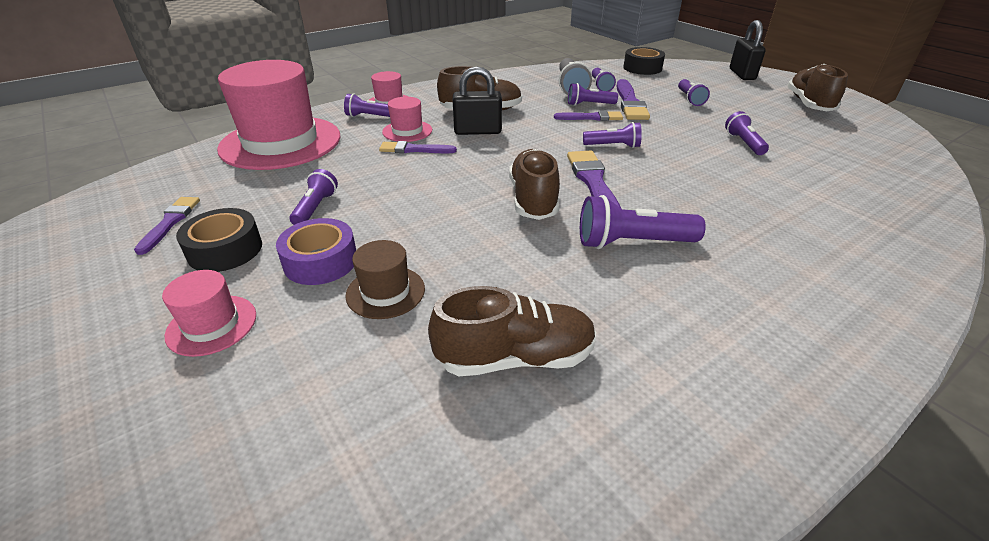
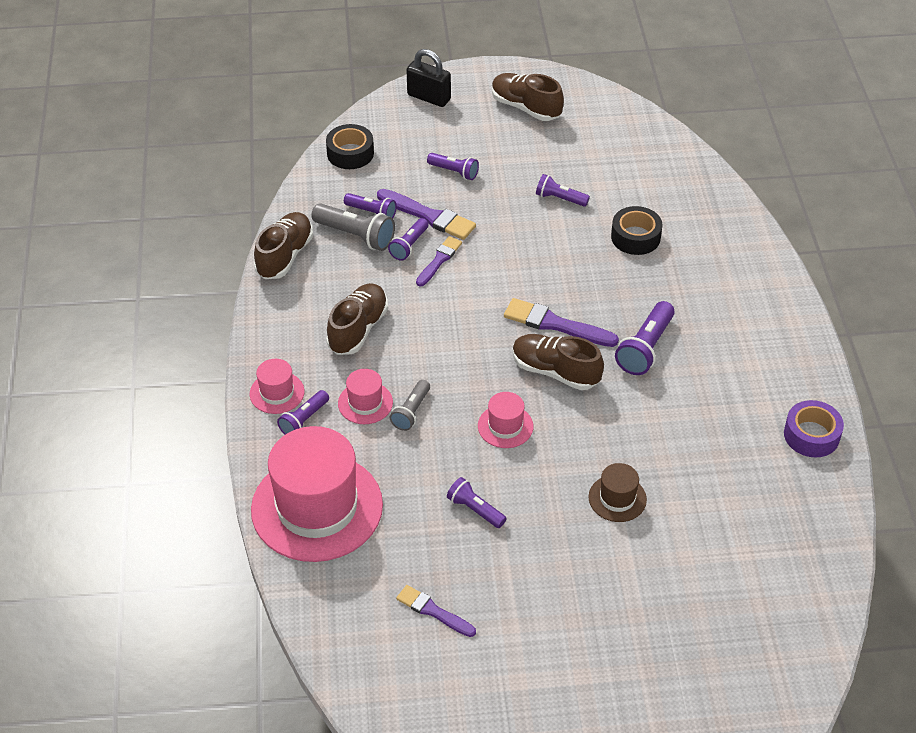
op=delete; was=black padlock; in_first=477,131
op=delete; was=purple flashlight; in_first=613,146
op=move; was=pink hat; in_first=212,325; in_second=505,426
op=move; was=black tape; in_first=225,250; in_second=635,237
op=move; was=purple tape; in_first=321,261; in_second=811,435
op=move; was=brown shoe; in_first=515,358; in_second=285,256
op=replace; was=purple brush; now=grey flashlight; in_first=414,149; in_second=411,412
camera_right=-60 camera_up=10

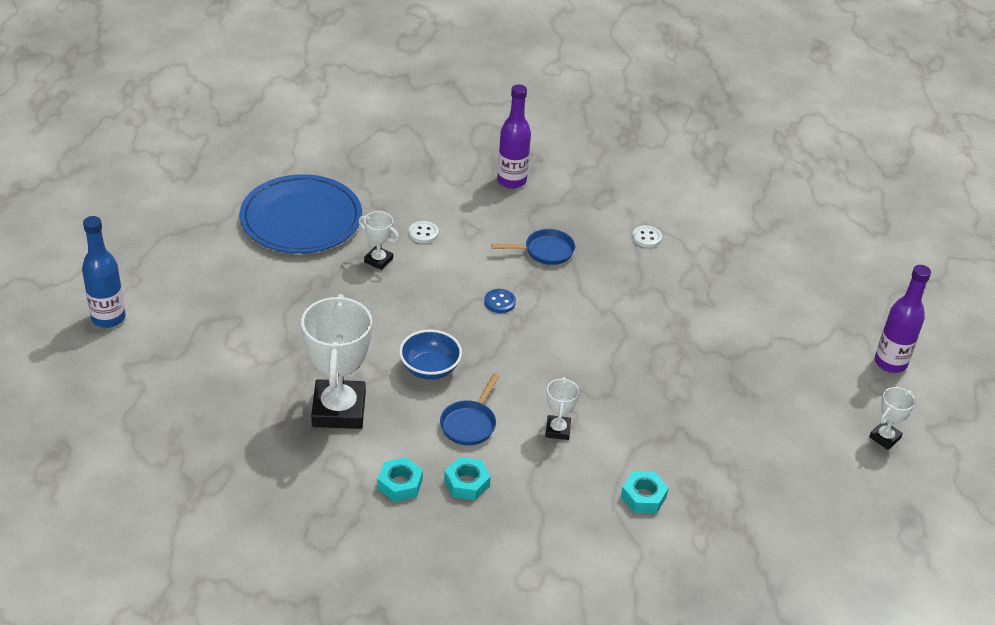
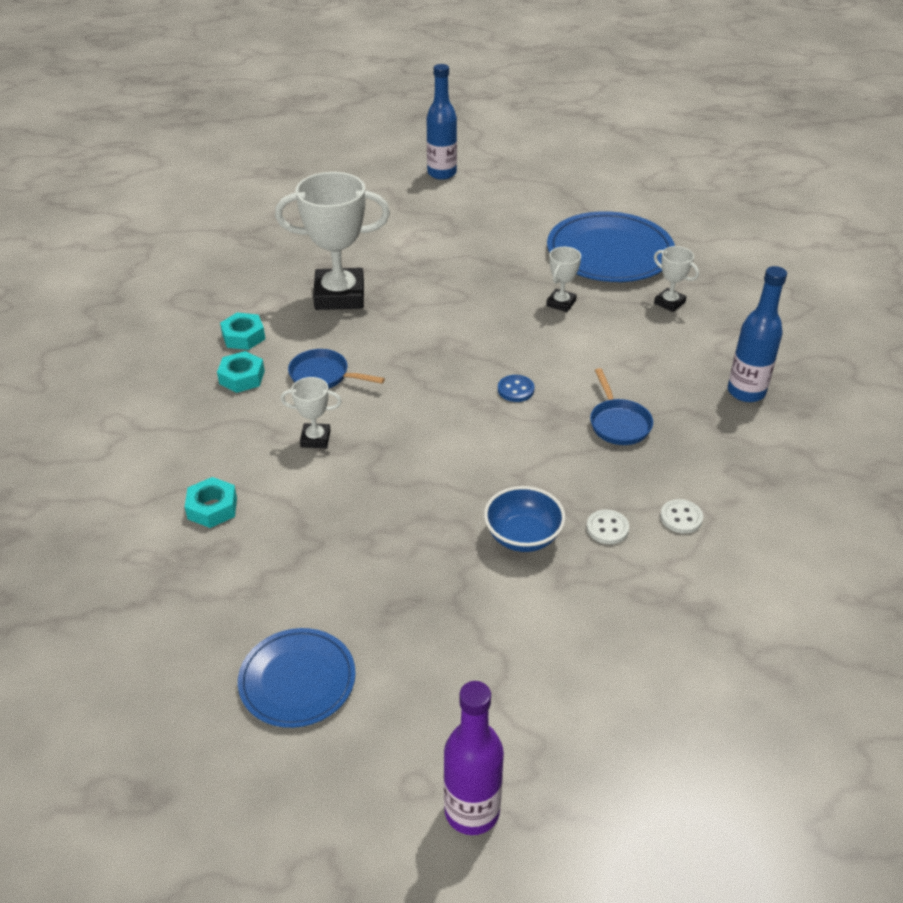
op=insert; now=blue plate; in_second=297,680
op=move; was=blue bowl; in_first=430,368; in_second=523,536
op=move; was=white button; in_first=423,233; in_second=607,528
op=move; was=white trophy; in_first=884,437; in_second=669,303
op=recolor; was=purple bottle; now=blue bottle; in_first=511,180; in_second=746,392
camera_right=90 camera_up=0

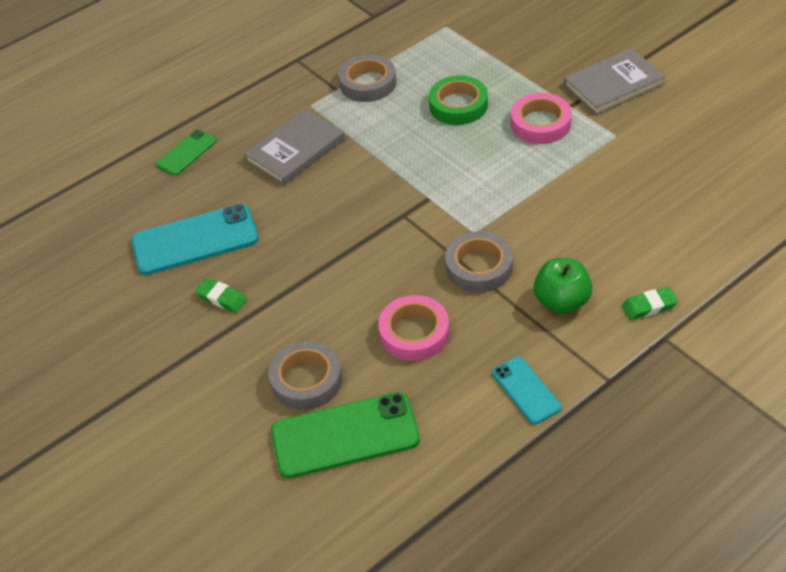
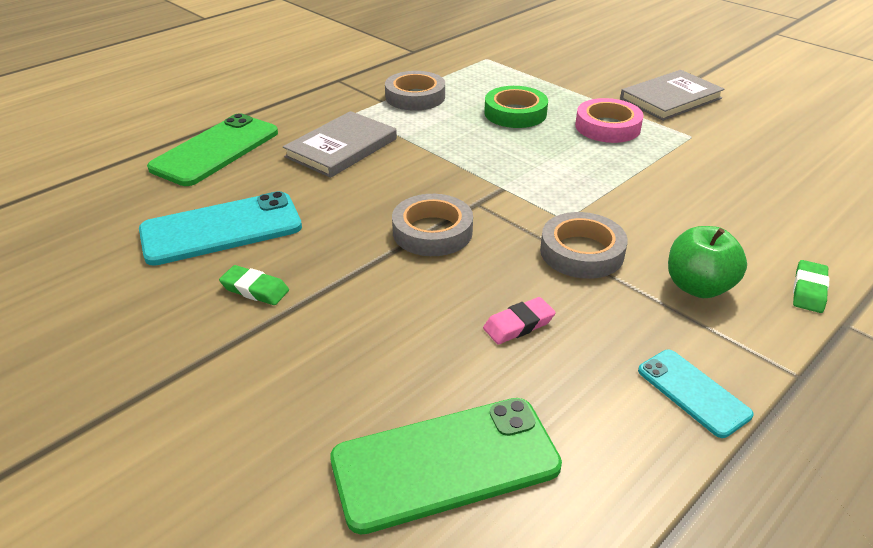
op=move; was=grey tape; in_first=306,380; in_second=432,232
op=replace; was=pink tape; now=pink eraser; in_first=414,333; in_second=518,325
op=rotate; was=green eraser; in_first=649,306; in_second=809,290; clockwise=-45
op=resize; was=green phone; in_first=186,153; in_second=215,150; ratio=1.81
camera_right=-10 camera_up=-10

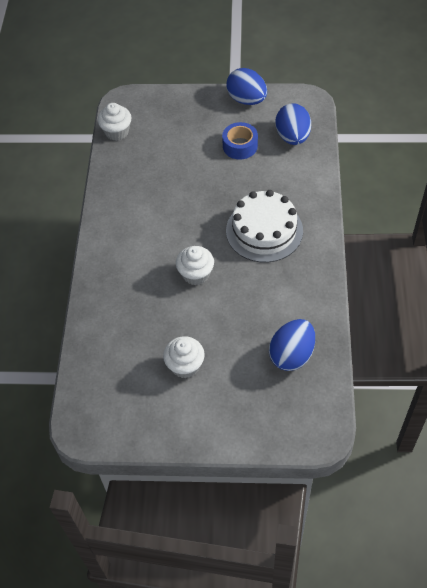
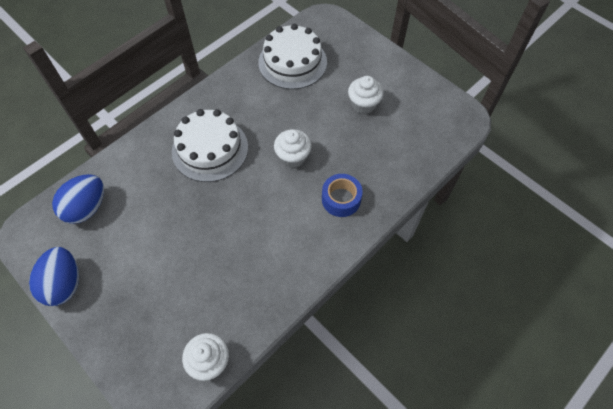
op=move; was=blue tape; in_first=240,146; in_second=341,199
op=replace; was=blue egg; now=white cake; in_first=291,355; in_second=292,62
camera_right=-140 camera_up=5

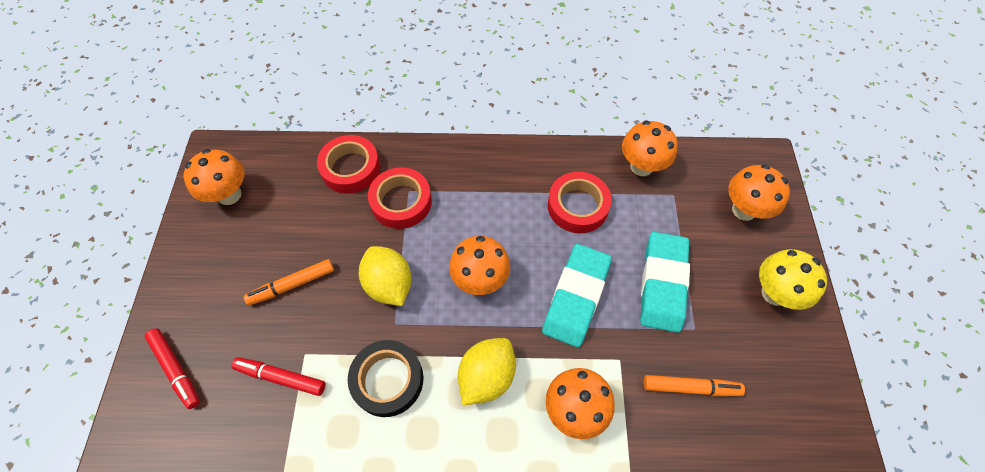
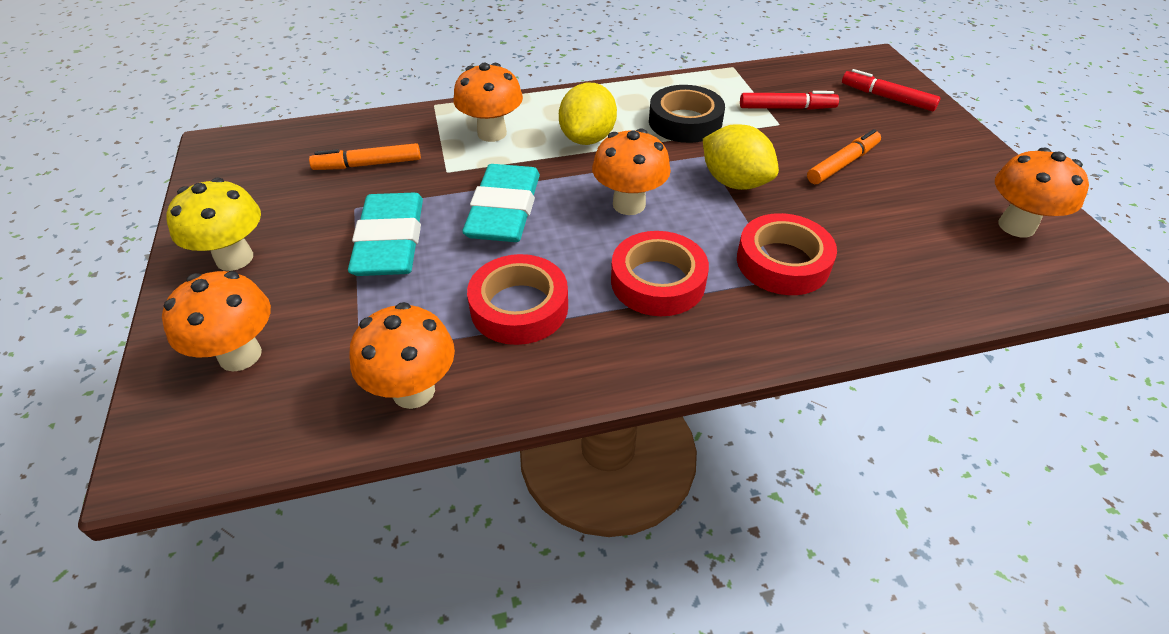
op=move; was=red tape; in_first=351,168; in_second=658,281
camera_right=165 camera_up=-15

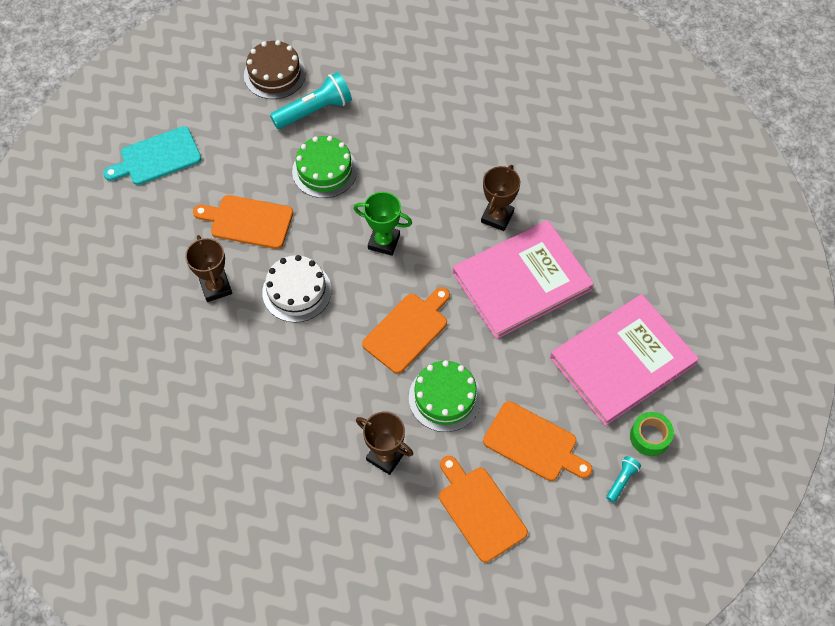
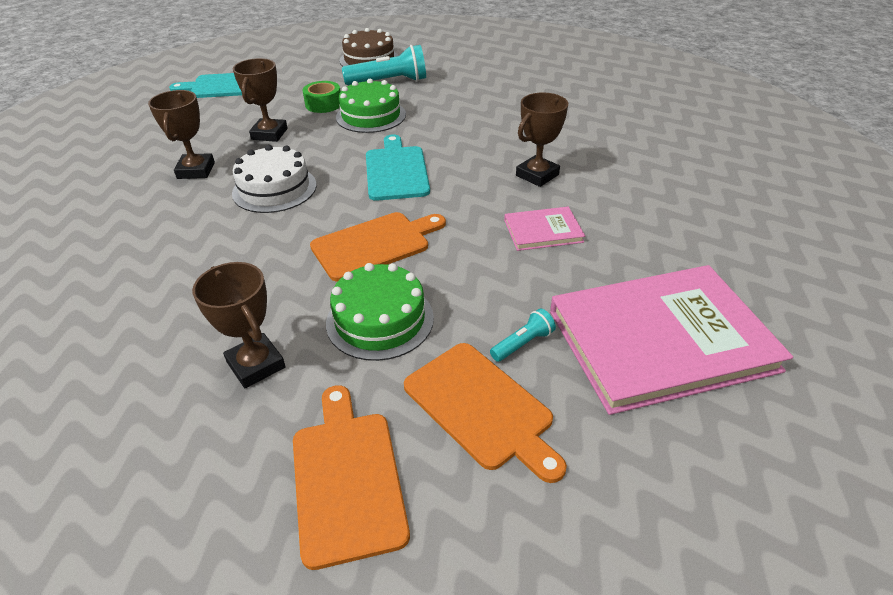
op=move; was=turquoise flashlight; in_first=621,480; in_second=523,344
op=move; was=green tape; in_first=649,437; in_second=323,104
op=replace; was=orange cutting board; now=brown trophy; in_first=248,221; in_second=269,134
op=replace; was=green trophy; now=turquoise cutting board; in_first=384,242; in_second=396,171
op=resize; was=pink book; in_first=521,281; in_second=543,231; ratio=0.45
camera_right=20 camera_up=-20

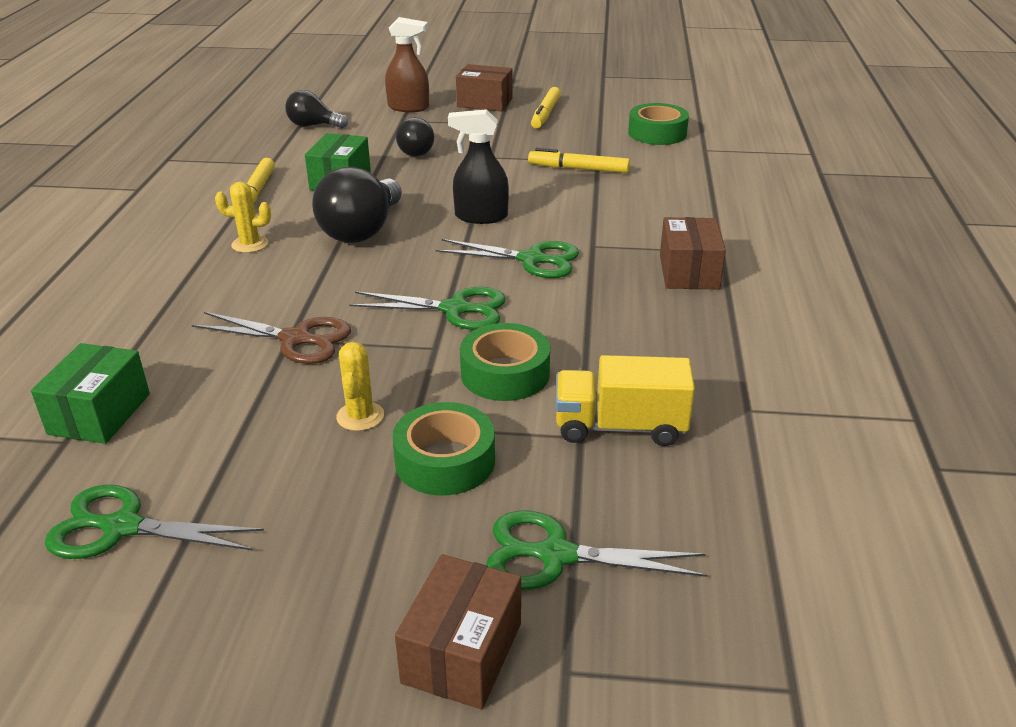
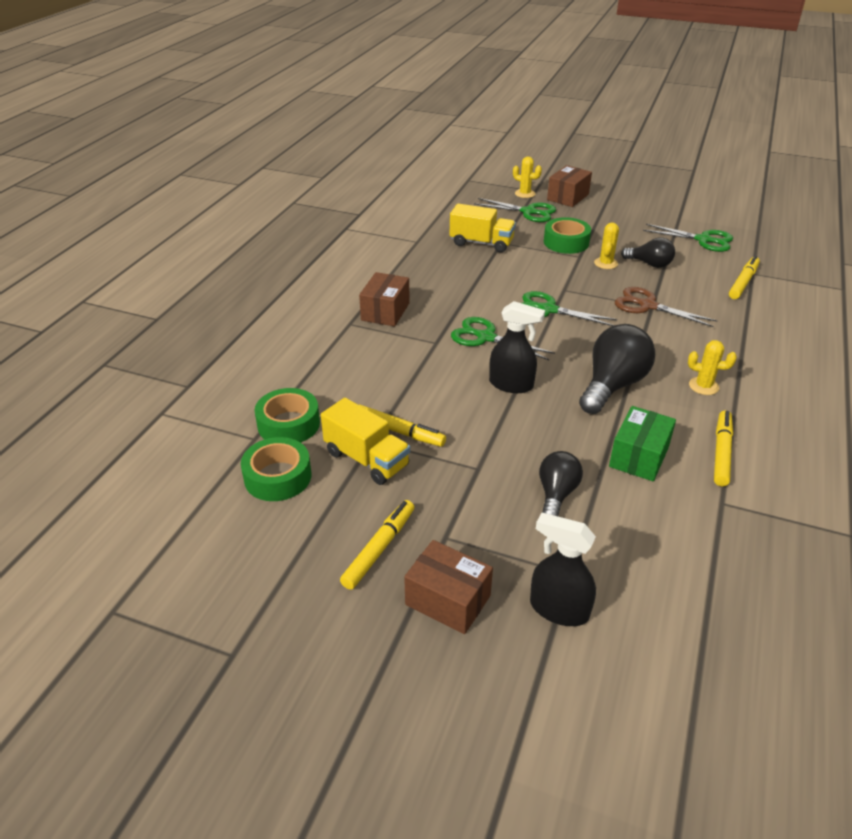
op=insert; now=yellow truck; in_second=366,459
op=insert; now=yellow cactus; in_second=525,194
op=move; was=black light bulb; in_first=313,126; in_second=650,264
op=move; was=green tape; in_first=505,373; in_second=288,424
op=replace; was=green box; now=yellow marker; in_first=99,414; in_second=743,282
op=recolor; was=brown spray bottle; now=black spray bottle; in_first=409,107; in_second=558,609
camera_right=-165 camera_up=5

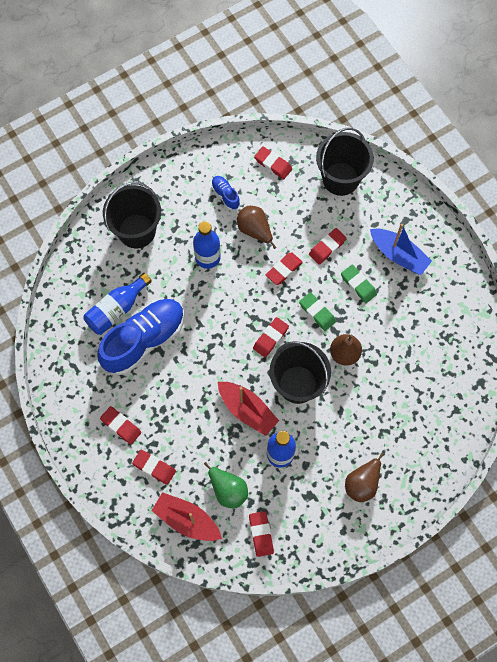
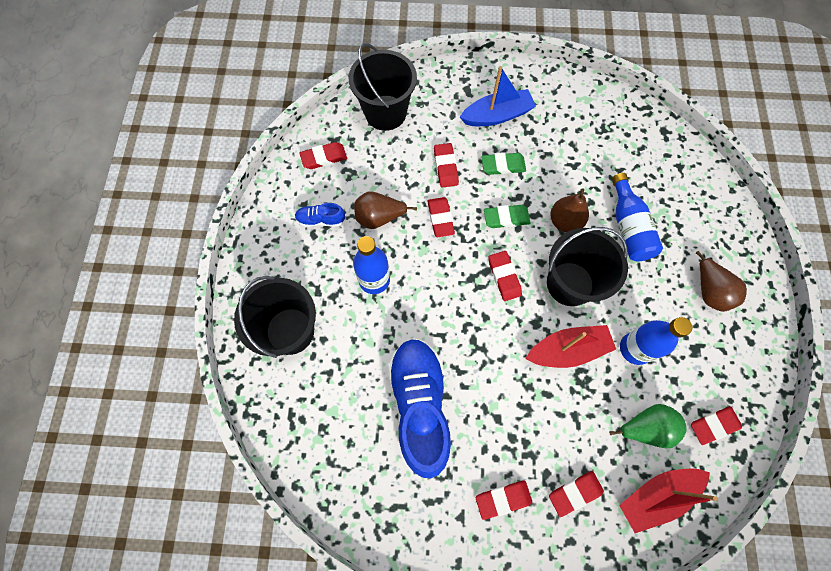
op=move; was=blue bottle; in_first=116,309; in_second=628,227
op=rotate; was=red eraser; in_first=261,534; in_second=713,425; clockwise=-45
camera_right=-55 camera_up=0

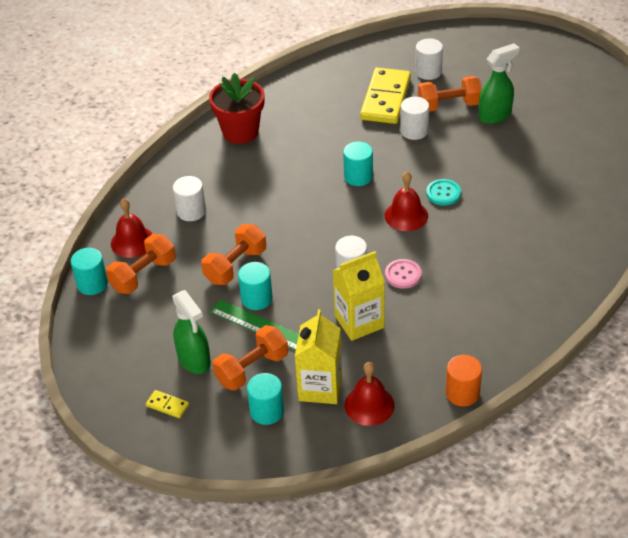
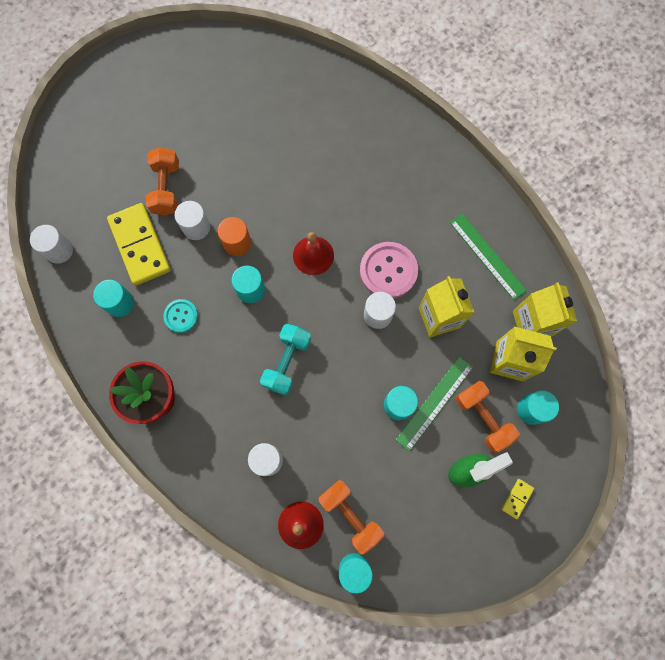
op=delete; was=orange dumbbell; in_first=235,266
op=delete; was=green spray bottle; in_first=495,115
op=insert; now=turquoise cylinder; in_second=120,303
op=insert; now=turquoise dumbbell; in_second=287,362
op=insert; now=green ruler; in_second=487,256
op=move; was=white cylinder; in_first=428,72; in_second=59,250
op=move; was=turquoise button; in_first=443,193; in_second=181,316
op=move; was=orange cylinder; in_first=462,393; in_second=237,243
op=replace; was=red bell; now=yellow carton; in_first=369,405; in_second=532,323
op=rotate; was=yellow domino; in_first=386,99; in_second=140,245; clockwise=45
op=resize; was=pink button; in_first=403,275; in_second=388,271; ratio=1.74
camera_right=-85 camera_up=30

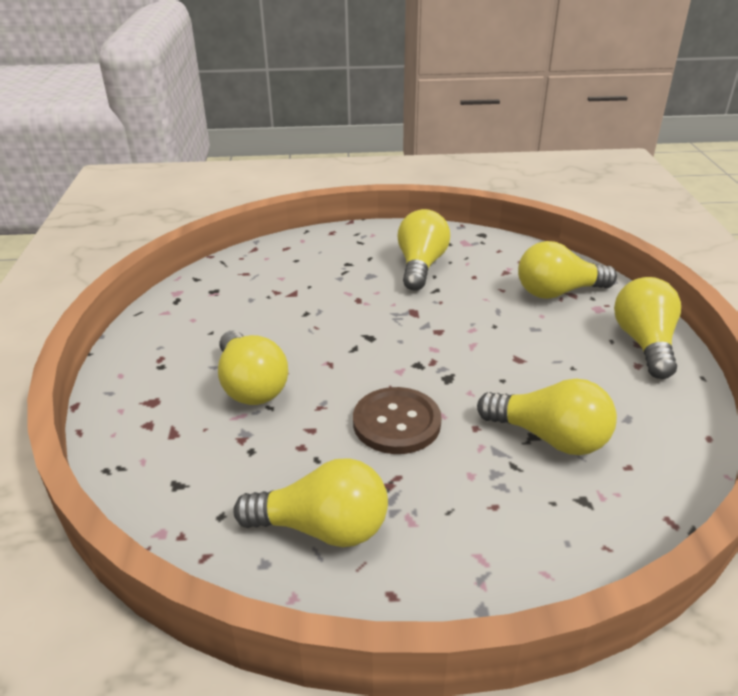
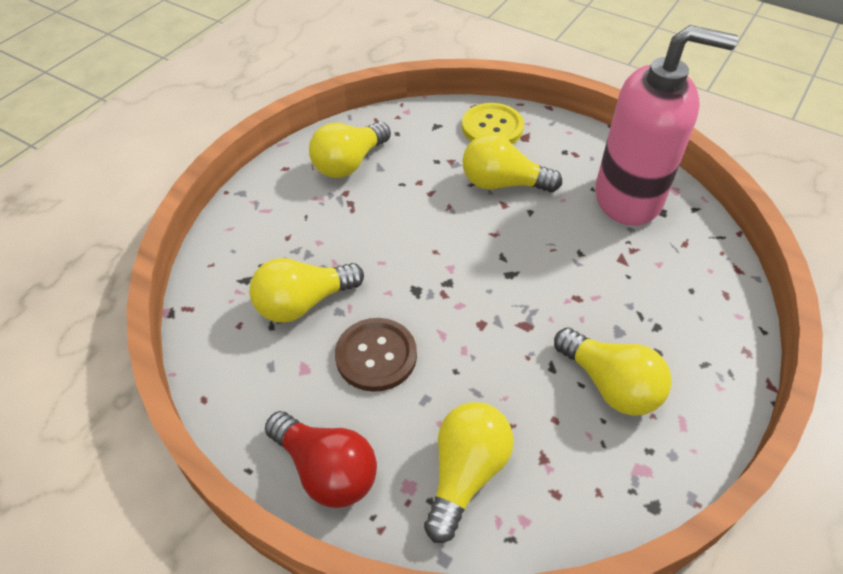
op=insert; now=yellow button; in_second=492,127
op=insert; now=pink soap dispenser; in_second=628,198
op=move; was=brown button; in_first=396,422; in_second=376,356
op=recolor; was=yellow light bulb; now=red light bulb; in_first=644,343; in_second=326,470
camera_right=125 camera_up=15

